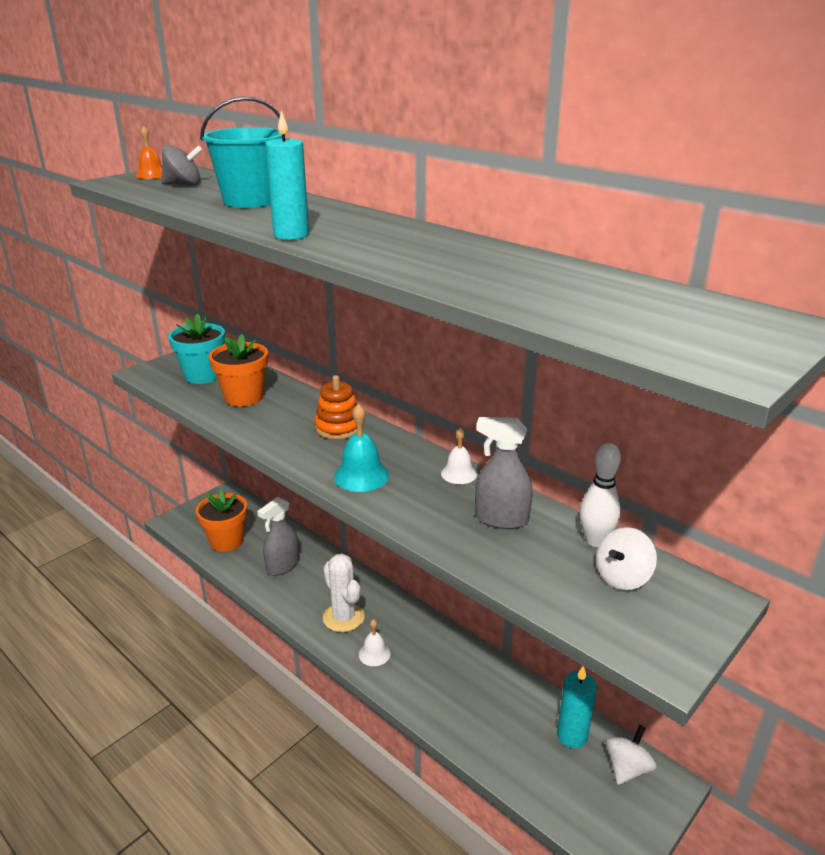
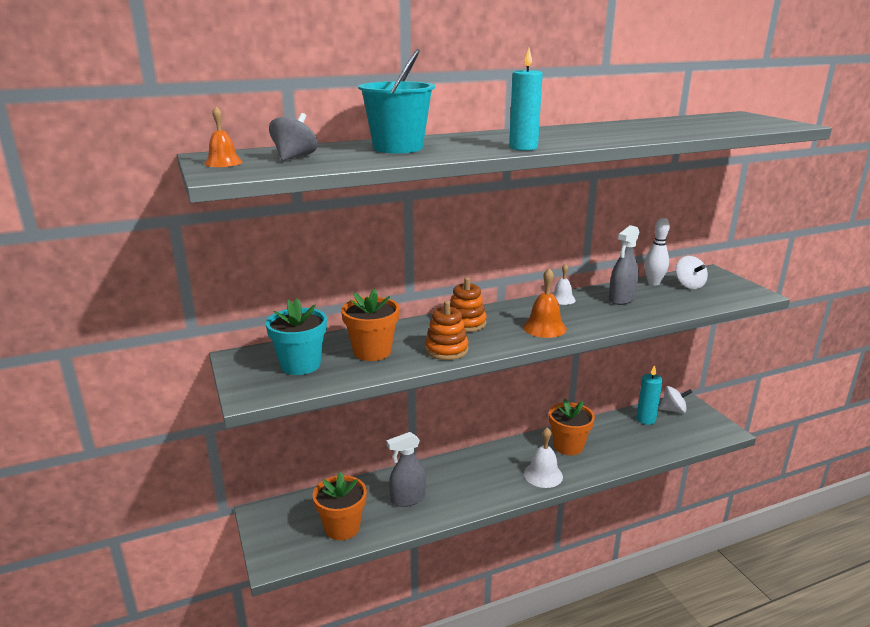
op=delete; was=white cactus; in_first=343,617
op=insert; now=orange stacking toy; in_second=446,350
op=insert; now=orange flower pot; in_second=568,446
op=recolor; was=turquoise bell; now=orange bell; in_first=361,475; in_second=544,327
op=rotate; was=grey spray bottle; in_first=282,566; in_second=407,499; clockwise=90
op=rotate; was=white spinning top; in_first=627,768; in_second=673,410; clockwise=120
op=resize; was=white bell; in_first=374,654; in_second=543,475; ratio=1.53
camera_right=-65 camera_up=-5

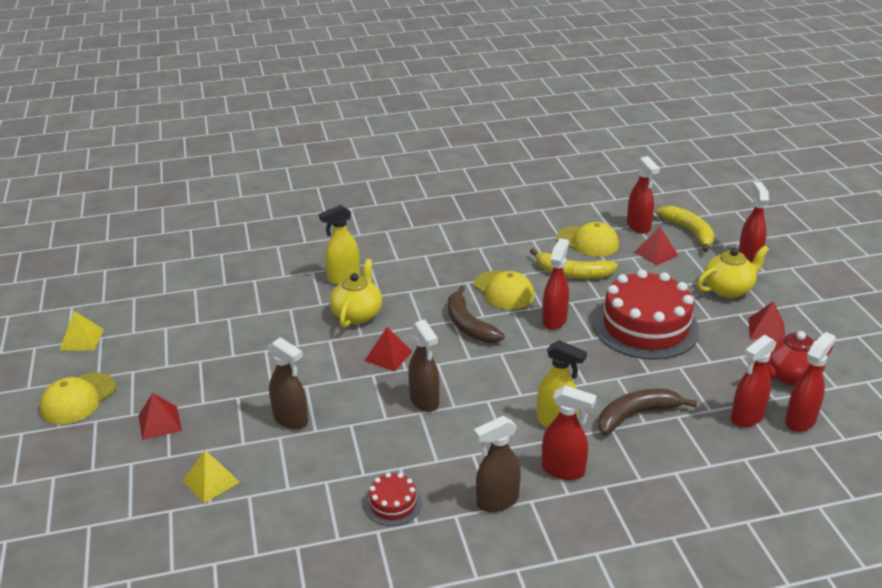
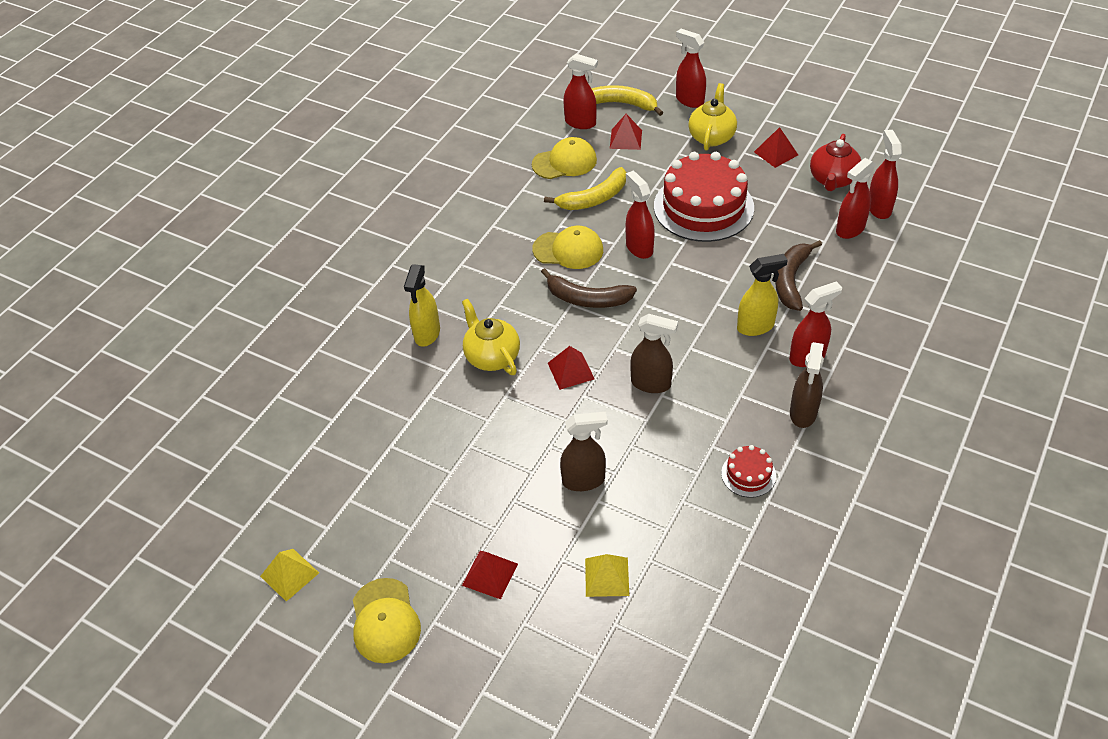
op=rotate; was=red spray bottle; in_first=747,417; in_second=850,229; clockwise=45
camera_right=-45 camera_up=15

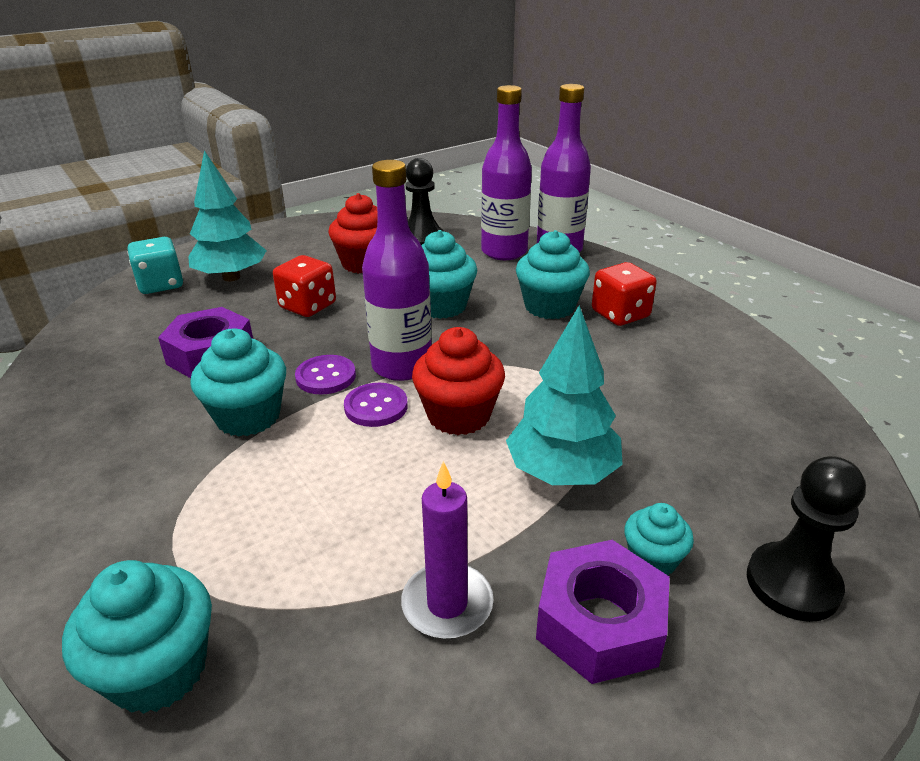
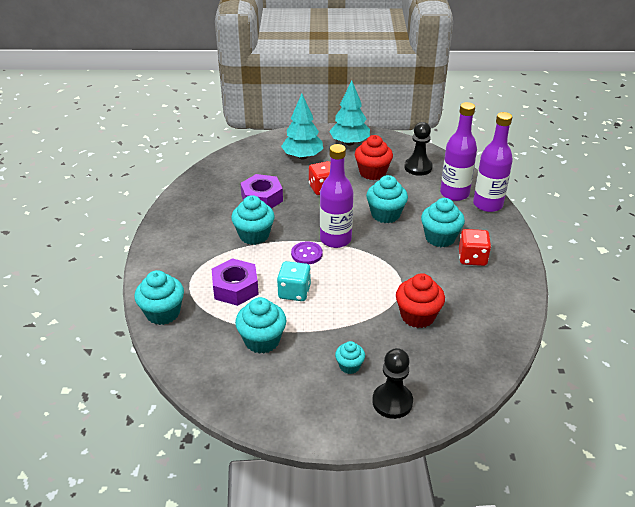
op=delete; was=purple button; in_first=326,376
op=move; was=turquoise dice; in_first=161,284; in_second=294,292
op=move; was=red cupcake; in_first=459,415; in_second=417,316
op=move; was=turquoise tree; in_first=562,472; in_second=349,143
op=move; was=purple nut; in_first=599,623; in_second=235,288
op=replace; was=purple candle; now=turquoise cupcake; in_first=447,604; in_second=262,340
camera_right=35 camera_up=5

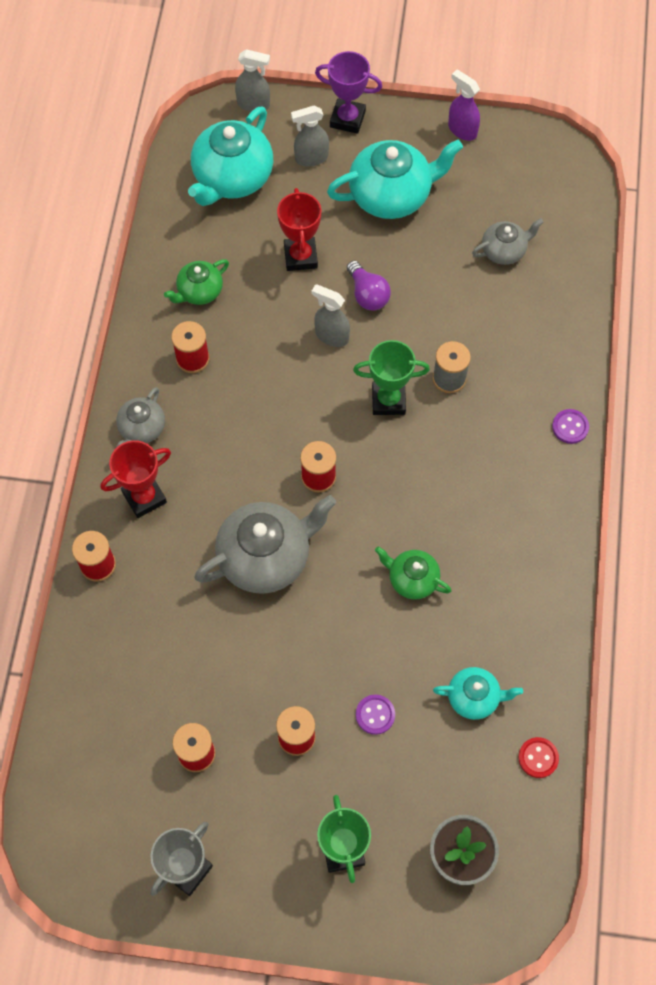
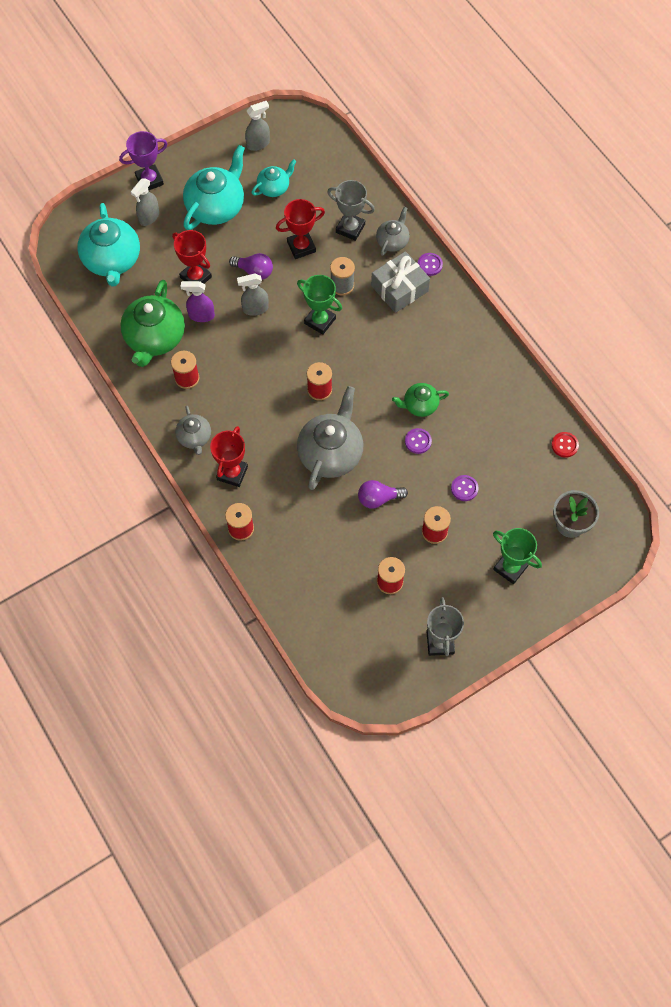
op=insert; now=red trophy; in_second=301,247
op=insert; now=grey trophy; in_second=350,228
op=insert; now=purple light bulb; in_second=378,498
op=insert; now=grey gift; in_second=399,288
op=insert; now=purple button; in_second=418,441
op=move; was=grey spray bottle; in_first=254,104; in_second=258,144
op=move; was=turquoise teapot; in_first=474,697; in_second=274,188
op=move; was=purple spray bottle; in_first=462,130; in_second=201,315
op=move; was=grey teapot; in_first=504,251; in_second=392,241
op=rotate; was=green trophy; in_first=388,400; in_second=320,321; clockwise=75
op=resize; was=green teapot; in_first=199,291; in_second=154,338; ratio=1.84
camera_right=-40 camera_up=0

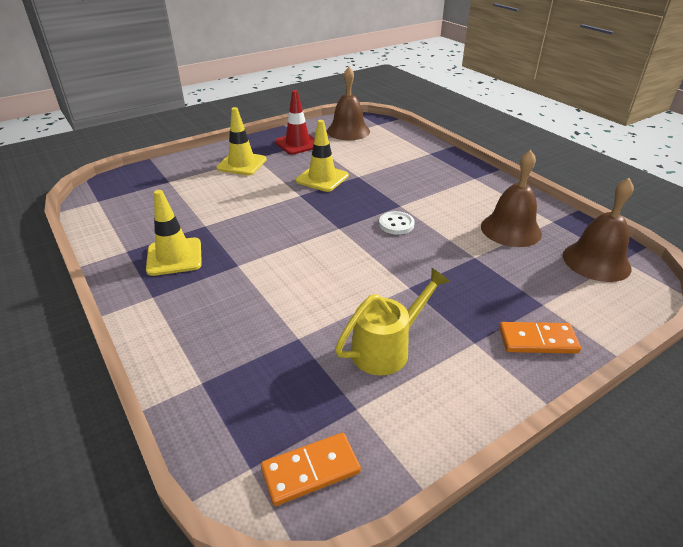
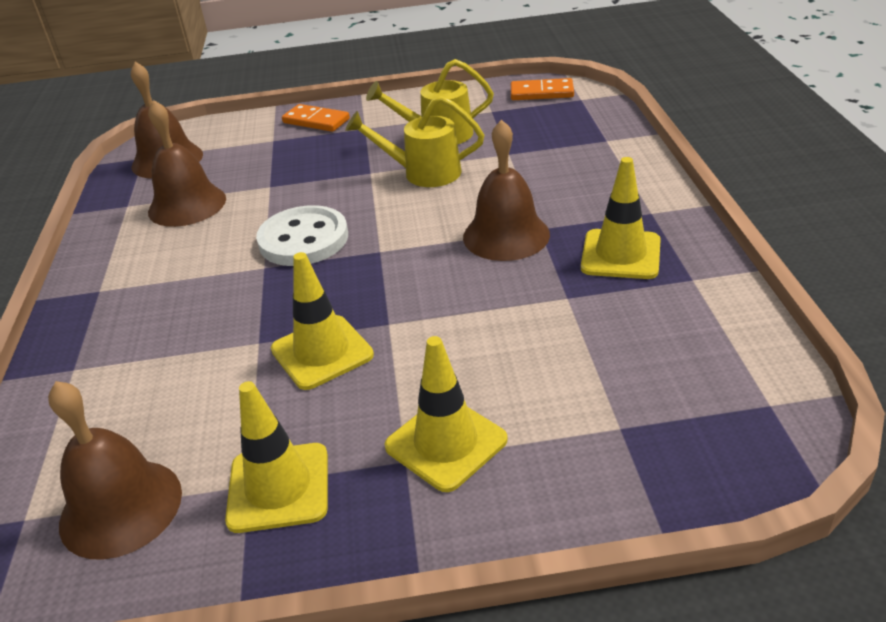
op=insert; now=yellow watering can; in_second=423,173
op=insert; now=brown bell; in_second=506,235
op=recolor; was=red traffic cone; now=yellow traffic cone; in_first=297,144; in_second=278,487
op=resize; was=white button; in_first=396,224; in_second=303,239; ratio=1.77
camera_right=-150 camera_up=0

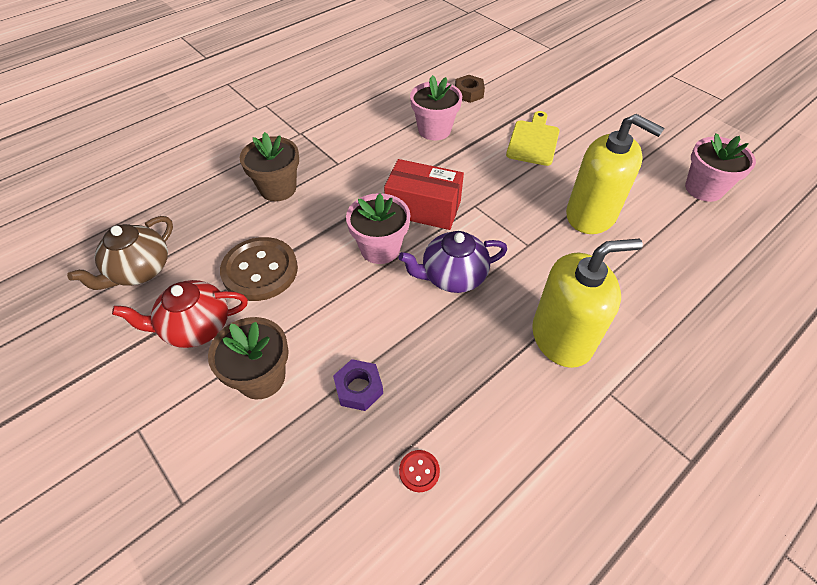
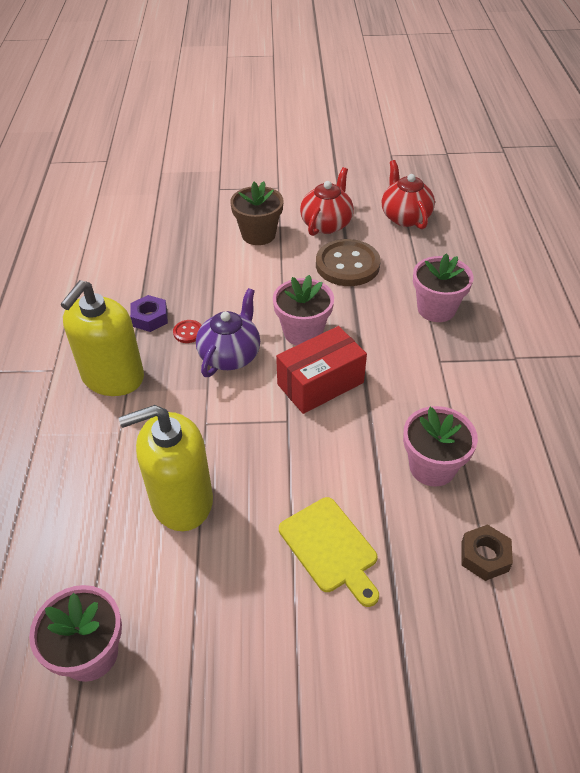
op=move; was=purple nut; in_first=358,388; in_second=150,318
op=move; was=red button; in_first=419,471; in_second=188,332
op=recolor; was=brown teapot; now=red teapot; in_first=139,271; in_second=405,217
op=recolor; was=brown flower pot; now=pink flower pot; in_first=278,188; in_second=436,309
camera_right=130 camera_up=-5

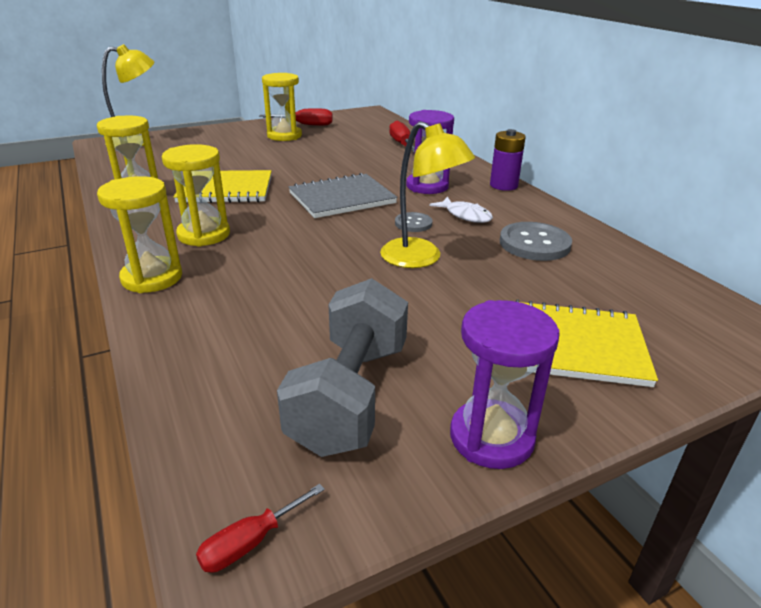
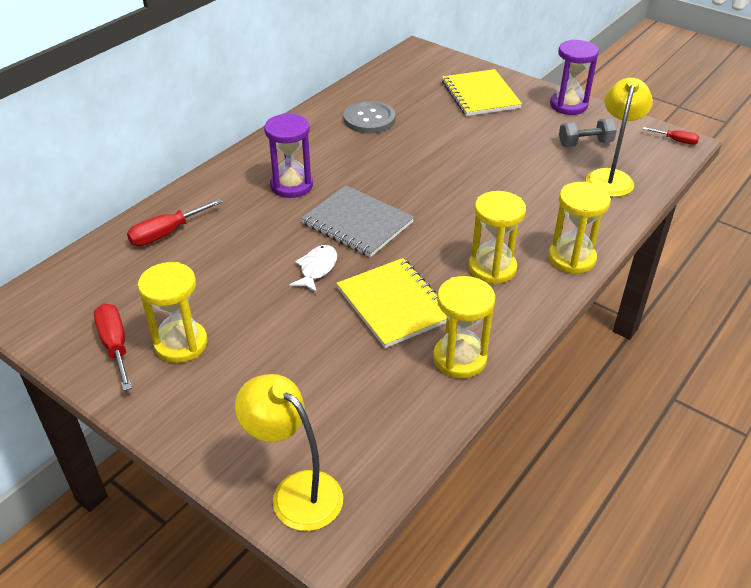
op=delete; was=grey button; in_first=413,223
op=delete; was=purple battery; in_first=503,185
op=move; was=yellow lamp; in_first=420,258; in_second=610,177
op=move; was=white fish; in_first=465,215; in_second=317,269
op=resize; was=grey dumbbell; in_first=350,395; in_second=585,143; ratio=0.56
camera_right=-115 camera_up=10

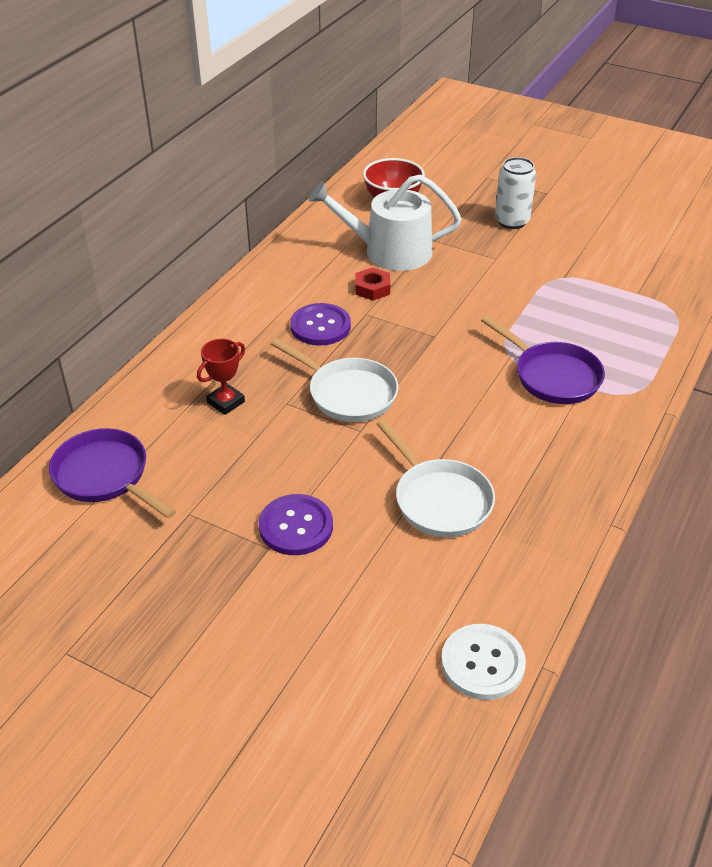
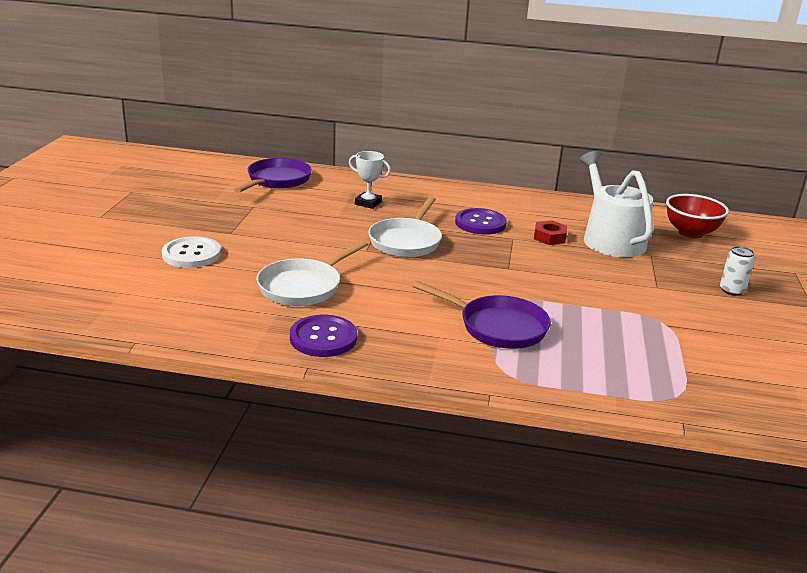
op=move; was=purple button; in_first=296,526; in_second=323,338
op=move; was=white button; in_first=482,663; in_second=191,254
op=recolor; was=red trophy; now=white trophy; in_first=226,402; in_second=368,203
op=rotate; was=purple pan; in_first=552,376; in_second=497,327; clockwise=-90
op=resize; was=white can; in_first=511,221; in_second=731,290; ratio=0.65
camera_right=70 camera_up=-15

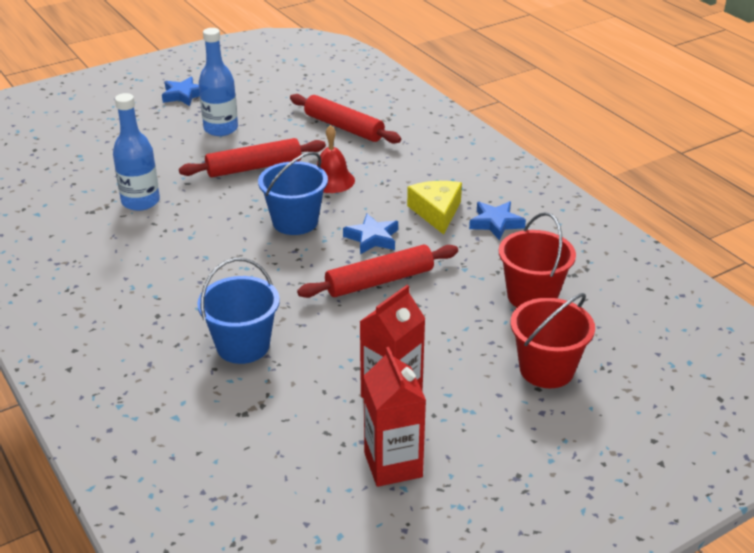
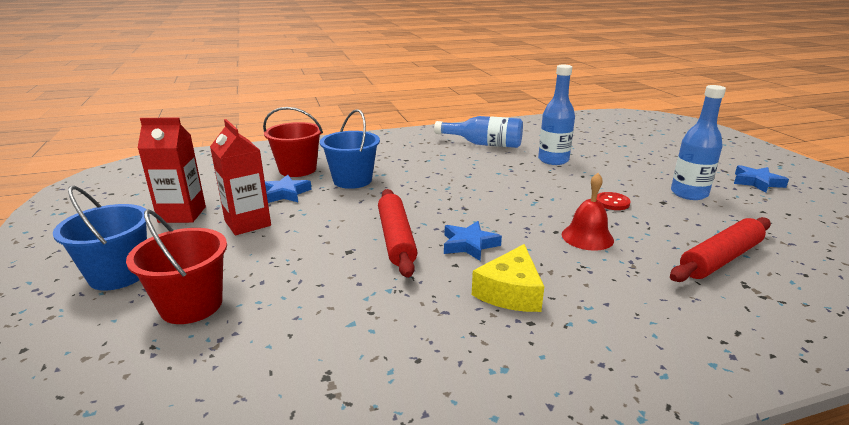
op=insert; now=blue bottle; in_second=484,144
op=move; was=blue bucket; in_first=295,222; in_second=118,274
op=move; was=blue star; in_first=496,223; in_second=285,193
op=move; was=red bucket; in_first=532,296; in_second=297,169
op=replace; was=red rolling pin; now=red button; in_first=254,167; in_second=612,202
op=rotate; was=yellow cheese; in_first=436,212; in_second=510,292; clockwise=105
camera_right=105 camera_up=-10

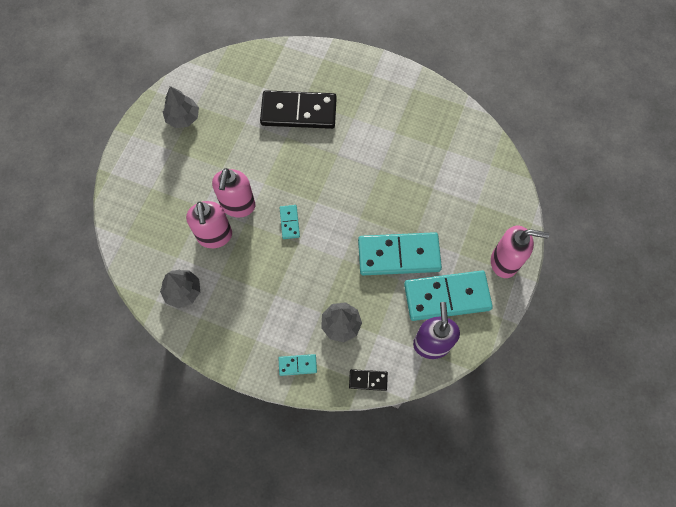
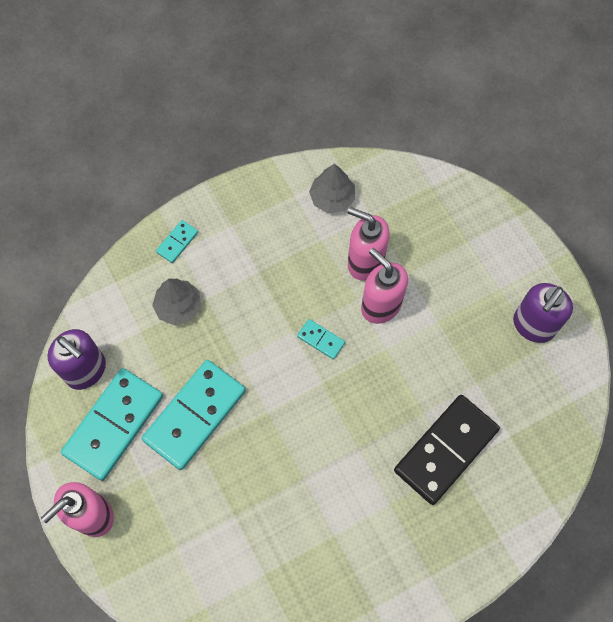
op=delete; was=black domino; in_first=368,380
op=replace; was=grey tree; now=purple soap dispenser; in_first=183,117; in_second=533,326
camera_right=130 camera_up=0

